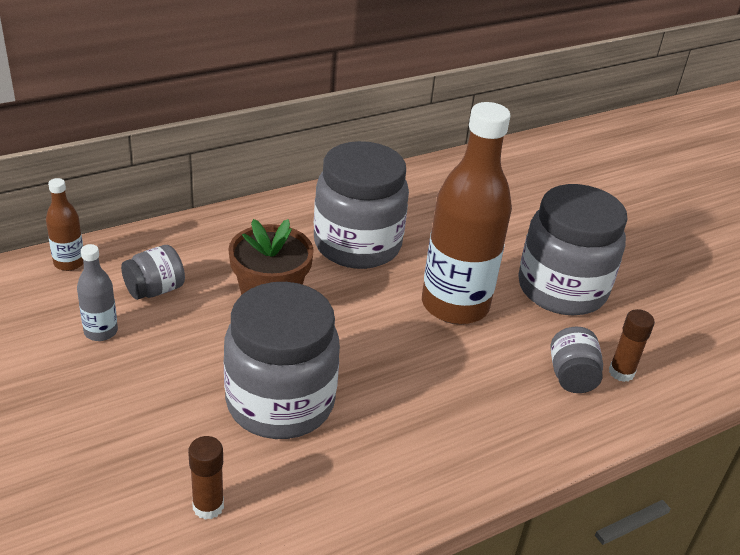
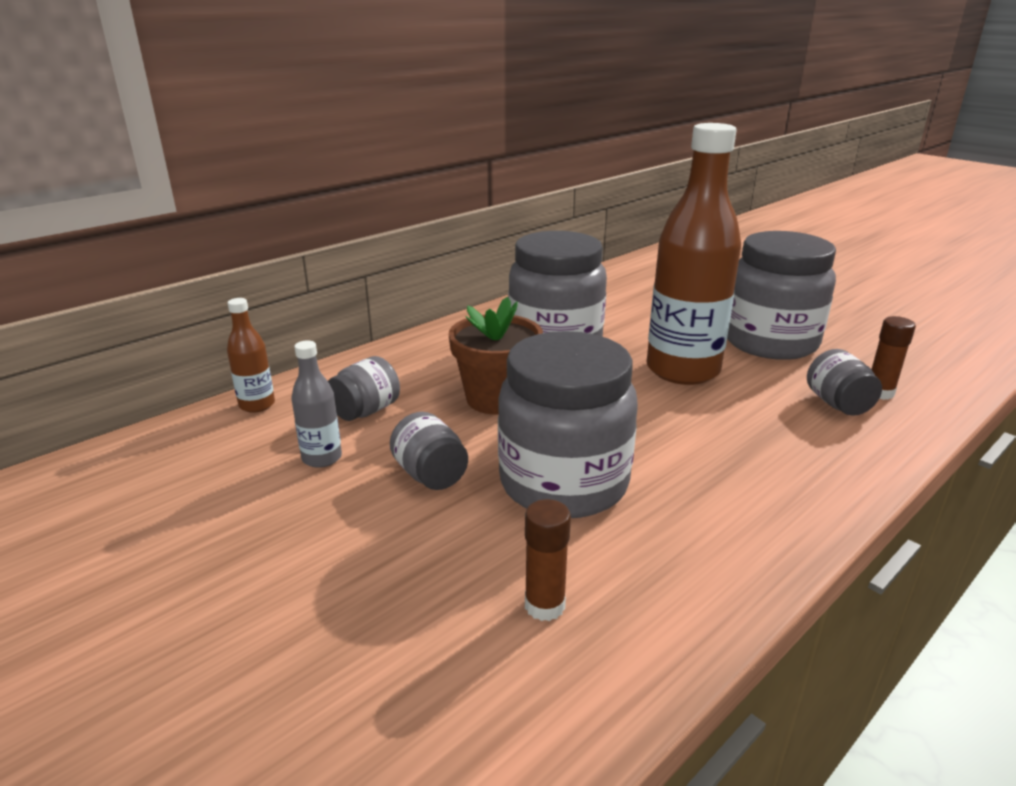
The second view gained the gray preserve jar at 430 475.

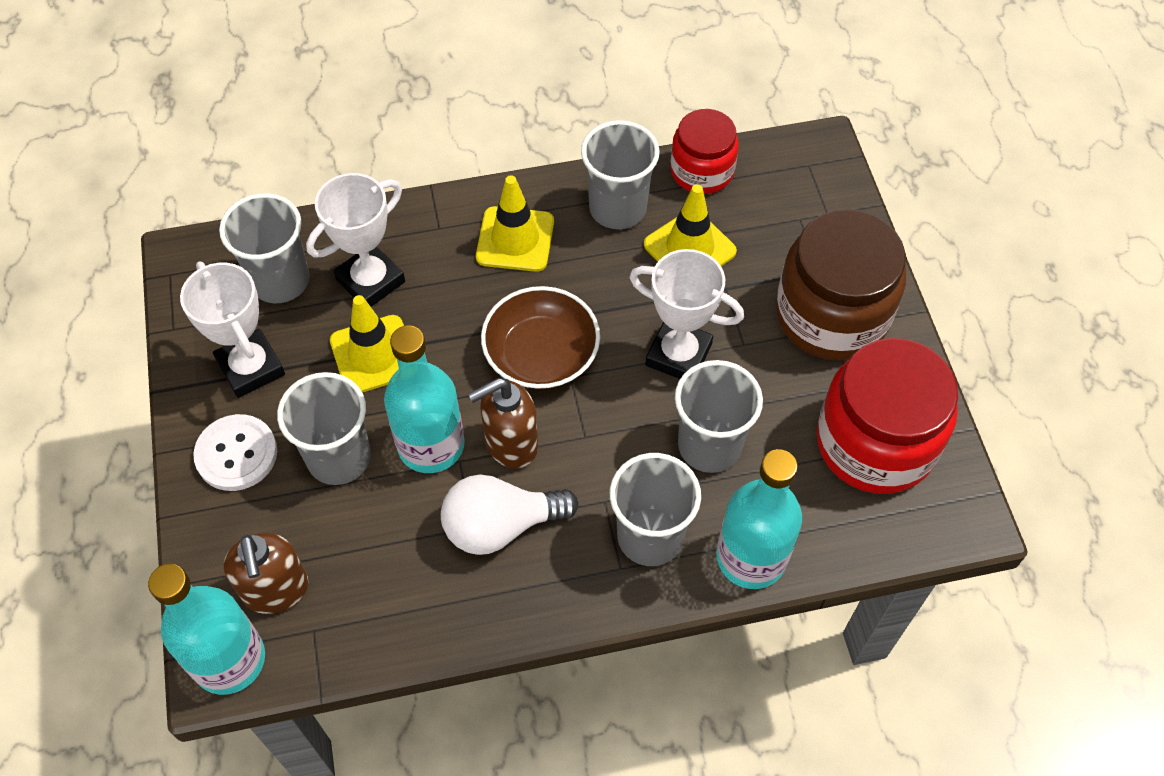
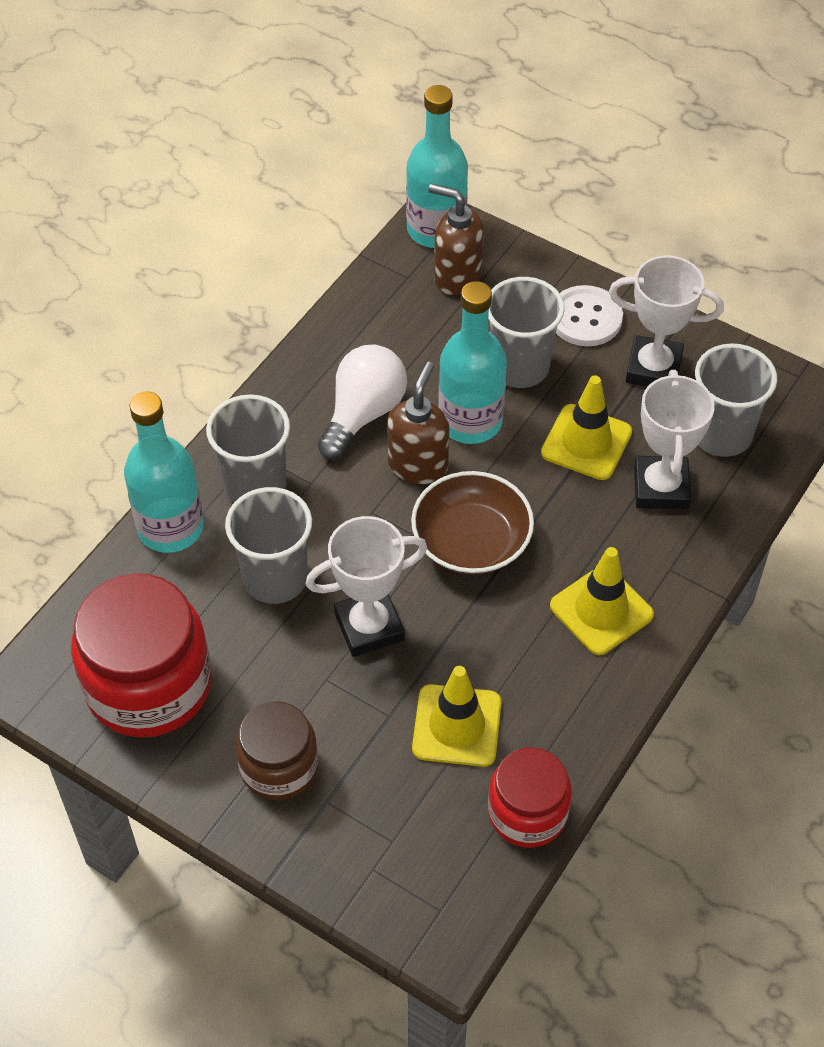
The second view lost the gray tumbler at 617 208. The size of the dark brown preserve jar at 831 315 changed by a factor of 0.60.

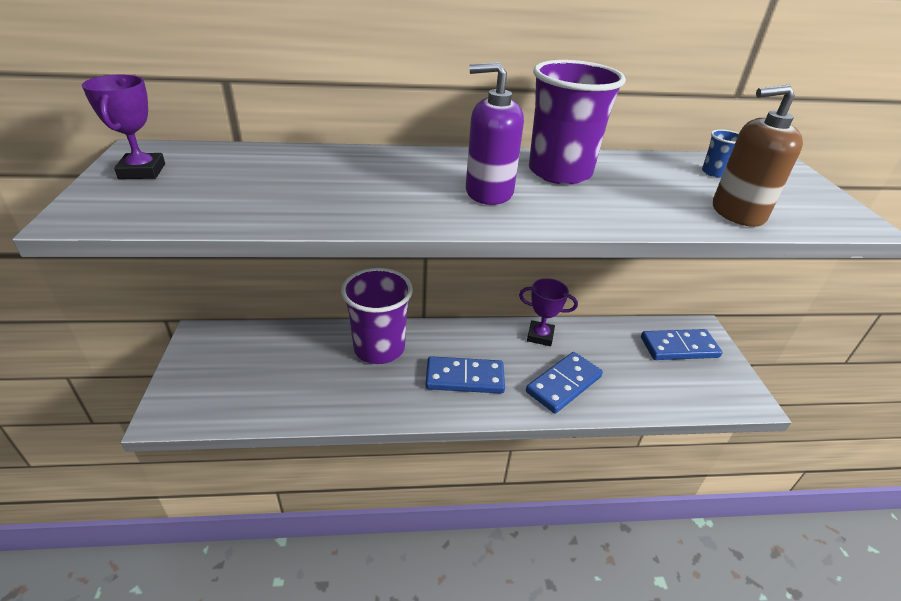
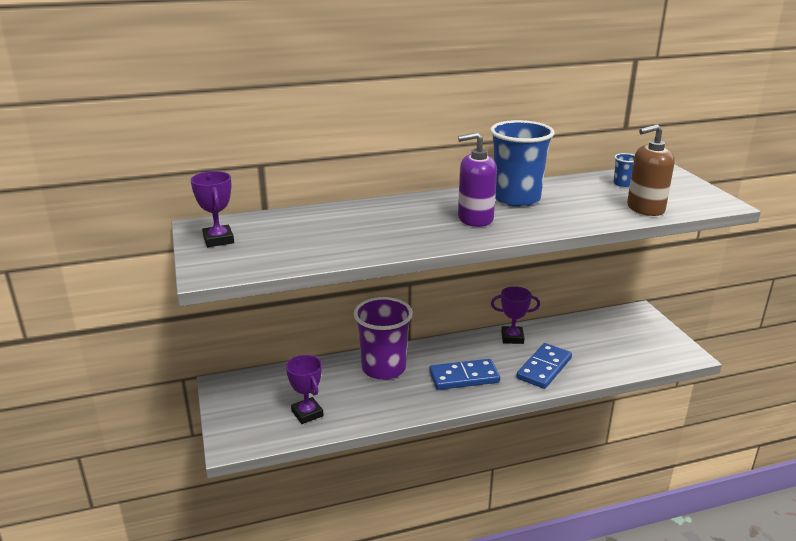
The second view lost the cobalt domino at 679 347. The second view gained the purple award cup at 307 413. What was the purple tumbler at 559 172 turned into the cobalt tumbler at 516 198.

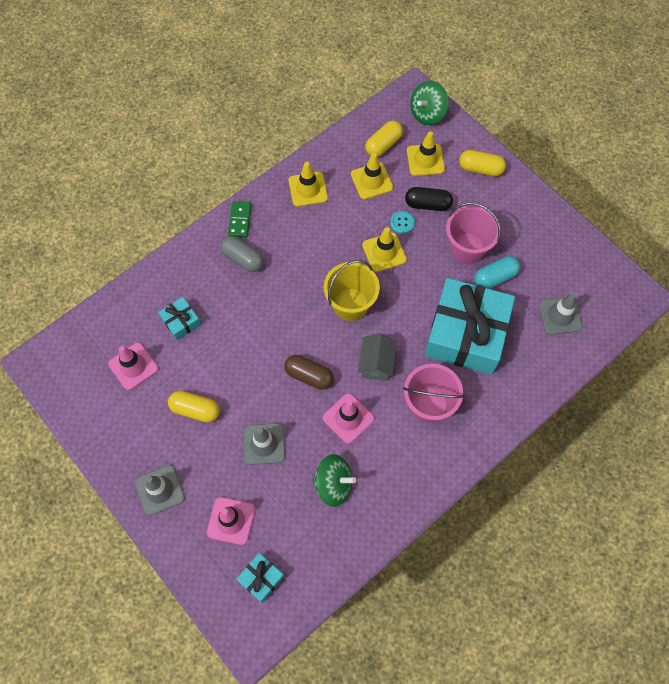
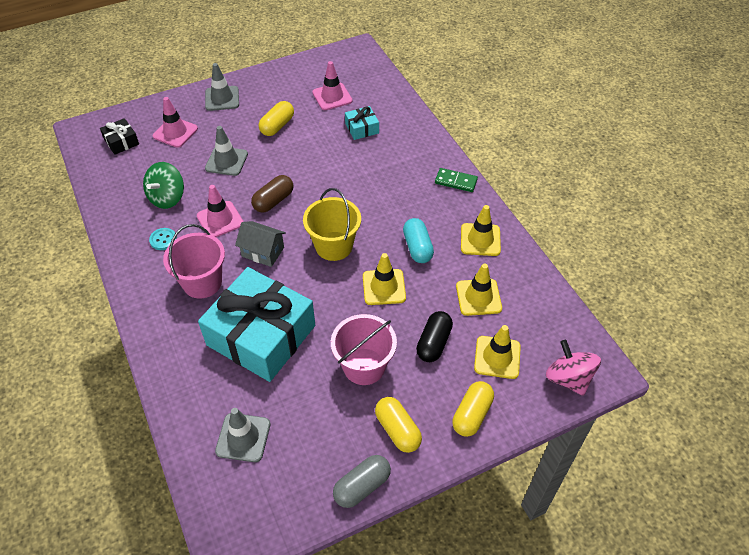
The gray pill shape ended up elsewhere, having gone from 243 259 to 362 486. The yellow pill shape ended up elsewhere, having gone from 383 145 to 397 430. The teal shirt button ended up elsewhere, having gone from 402 223 to 163 240. The teal pill shape ended up elsewhere, having gone from 495 277 to 417 247. What was the teal wrapped gift at 261 578 turned into the black wrapped gift at 121 142. What was the emerald whirligig at 427 113 turned into the rose-pink whirligig at 568 378.

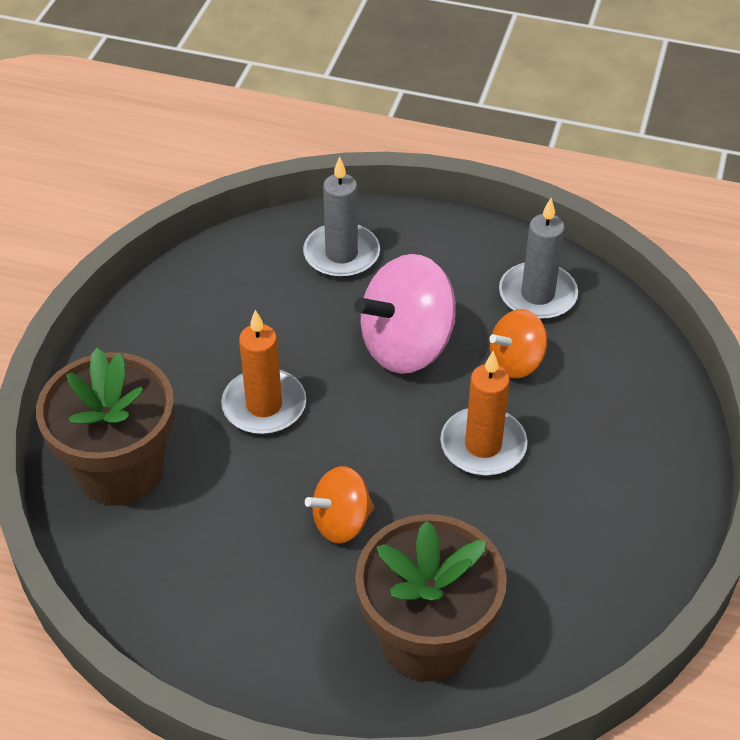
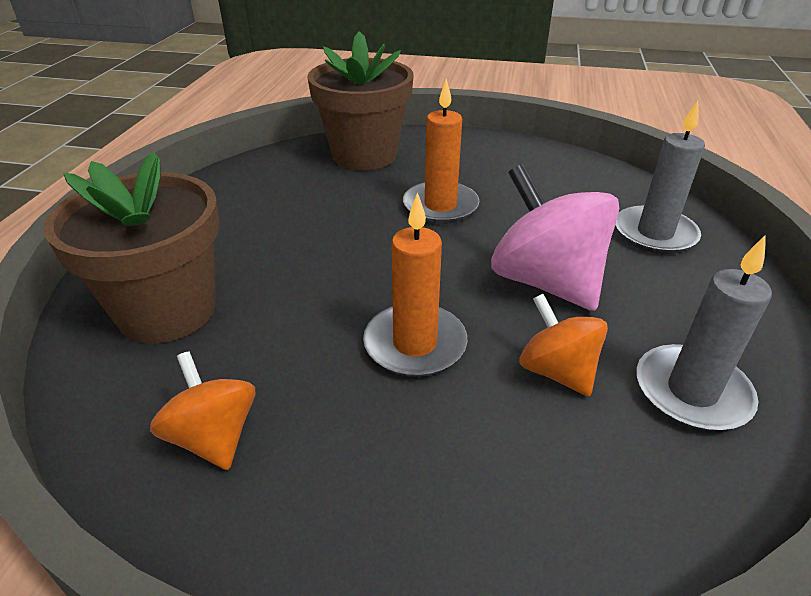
The orange whirligig ended up elsewhere, having gone from 341 522 to 214 437.

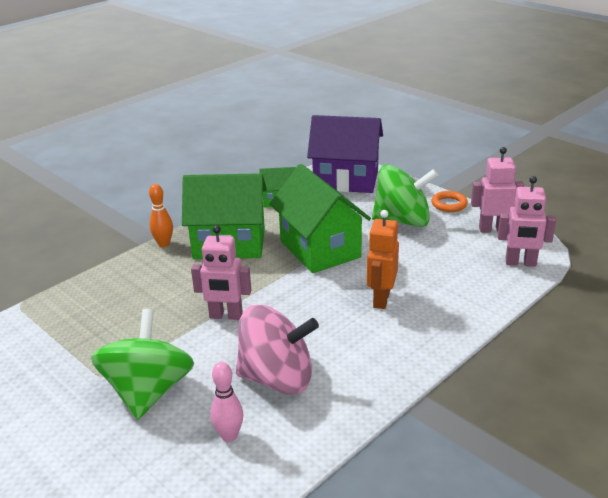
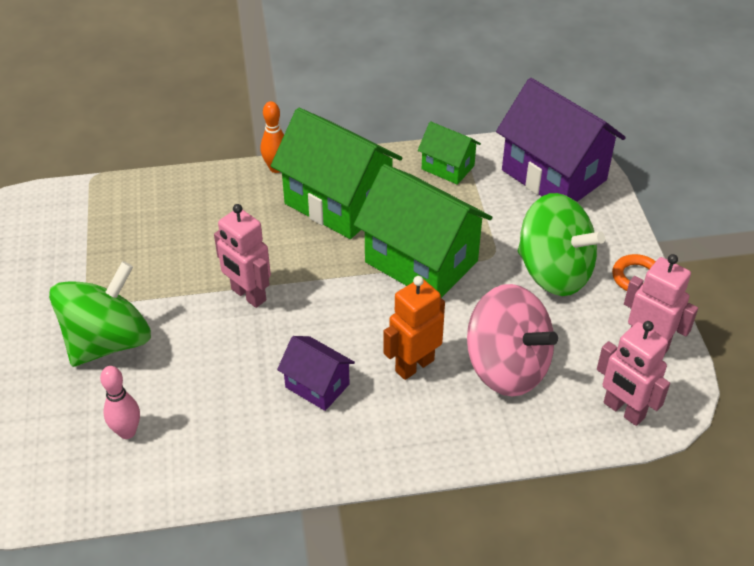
The second view gained the purple house at 317 385. The rose-pink whirligig ended up elsewhere, having gone from 277 378 to 507 367. The emerald house at 320 249 ended up facing another way, 60 degrees counterclockwise from before.

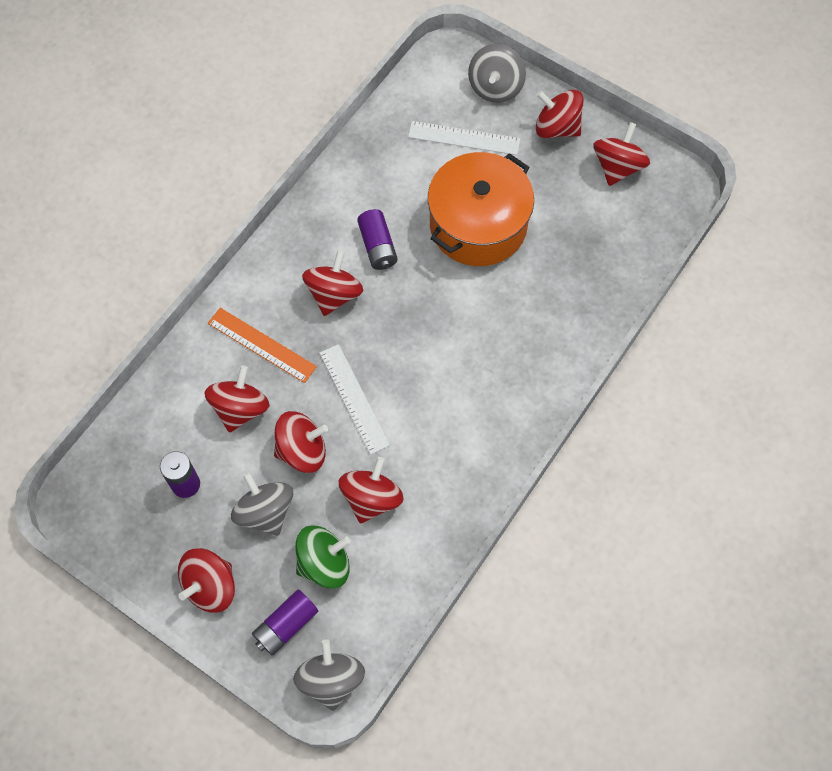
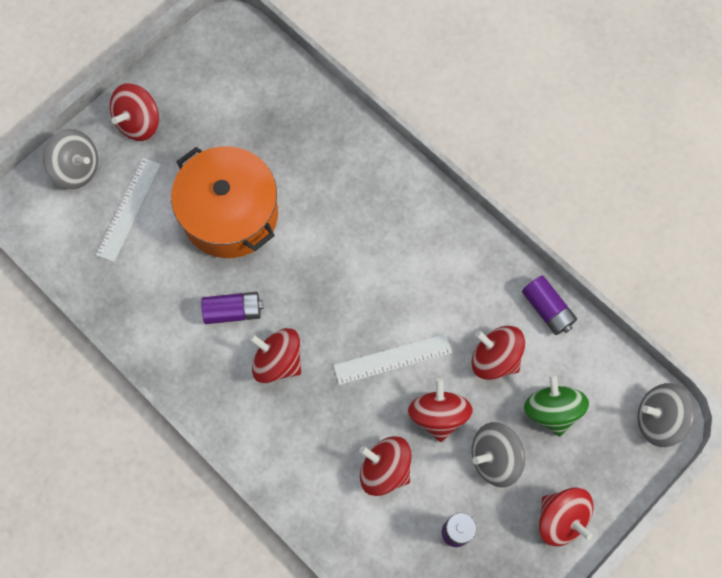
The second view lost the orange straightedge at 261 345. The second view lost the scarlet whirligig at 617 167. The purple AA battery ended up elsewhere, having gone from 286 625 to 547 309.

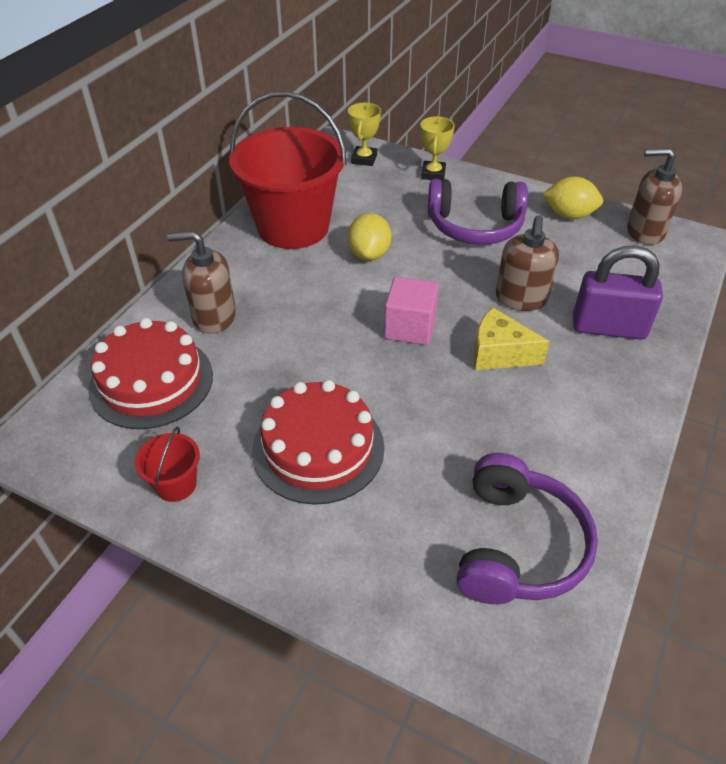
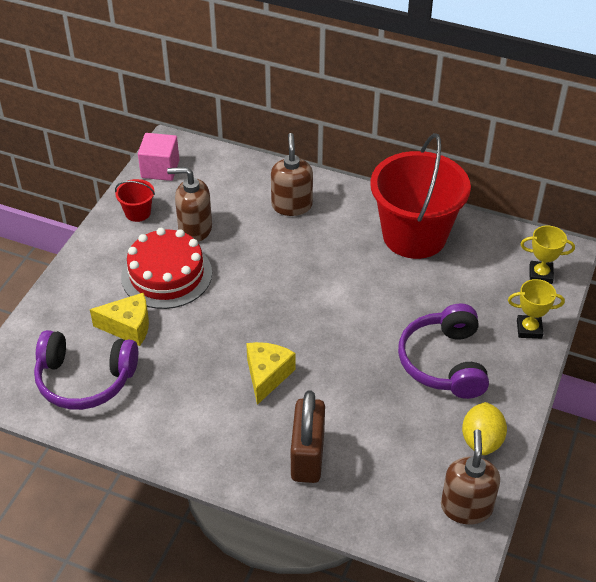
The second view lost the scarlet cake at 151 381. The second view lost the yellow lemon at 369 254. The second view gained the yellow cheese at 128 327. The rose-pink cube ended up elsewhere, having gone from 410 327 to 160 169. The dark brown pump bottle ended up elsewhere, having gone from 521 299 to 195 229. What was the purple small lock at 608 328 turned into the dark brown small lock at 307 456.

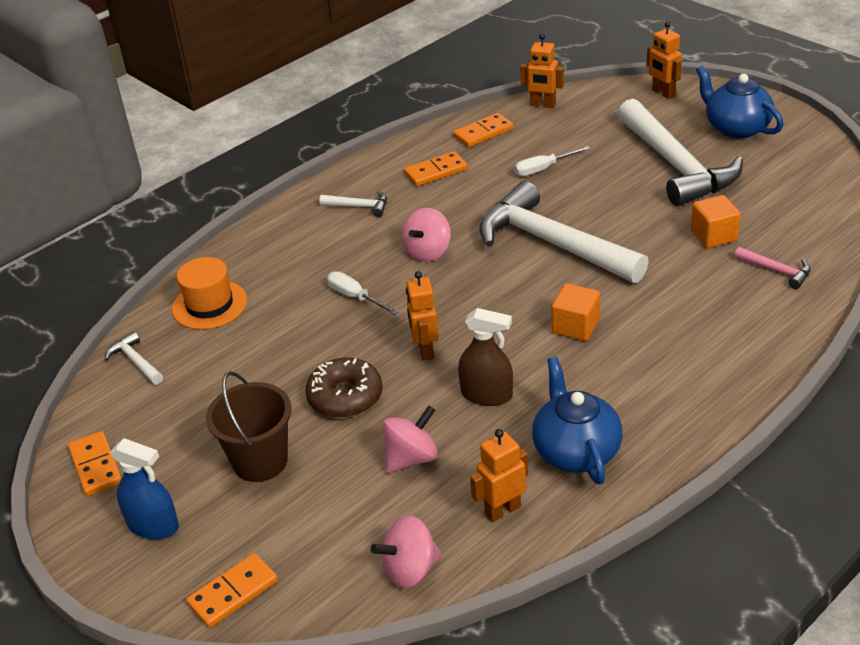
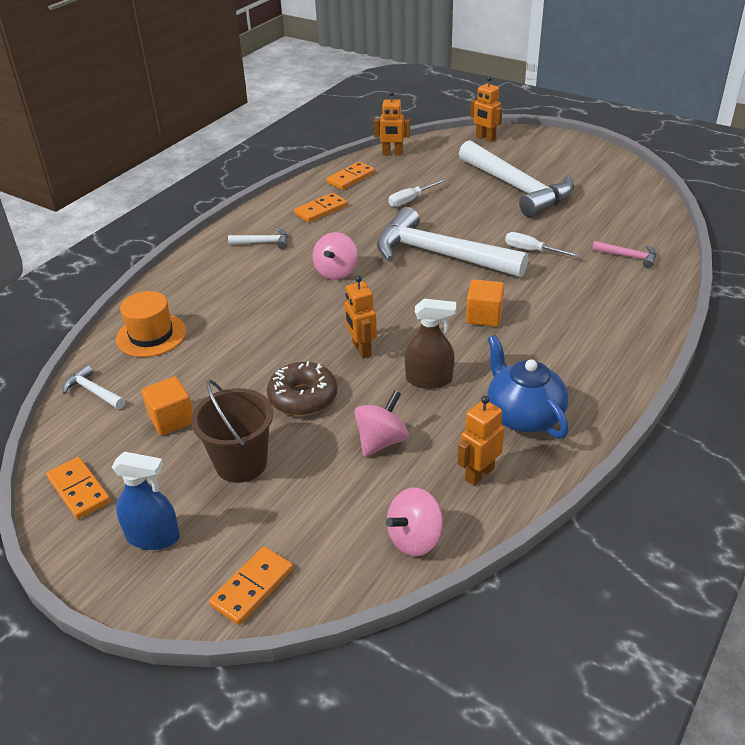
The second view lost the cobalt china teapot at 736 128. The snow-white hand screwdriver ended up elsewhere, having gone from 355 297 to 532 251. The orange cube ended up elsewhere, having gone from 713 236 to 171 419.

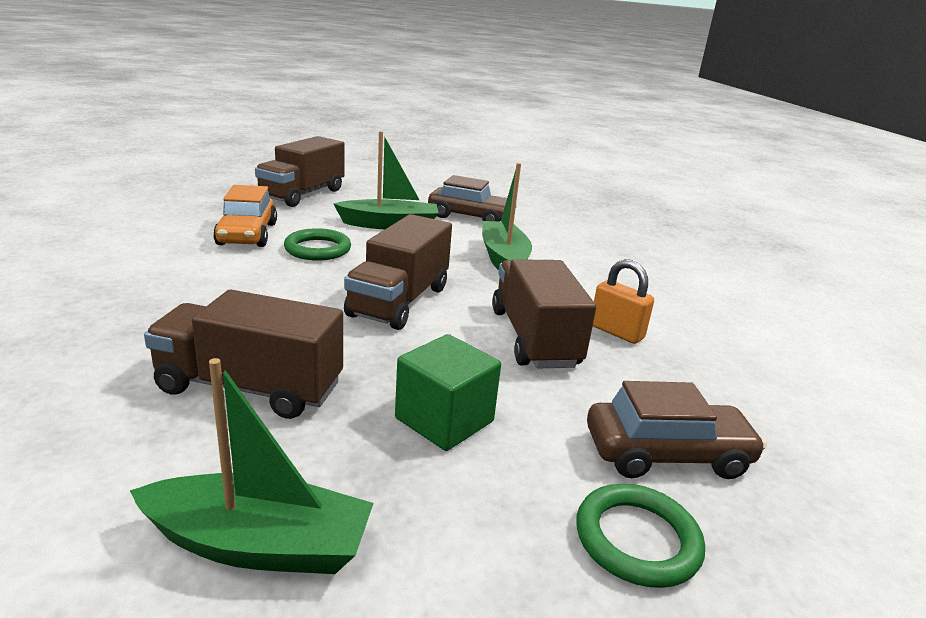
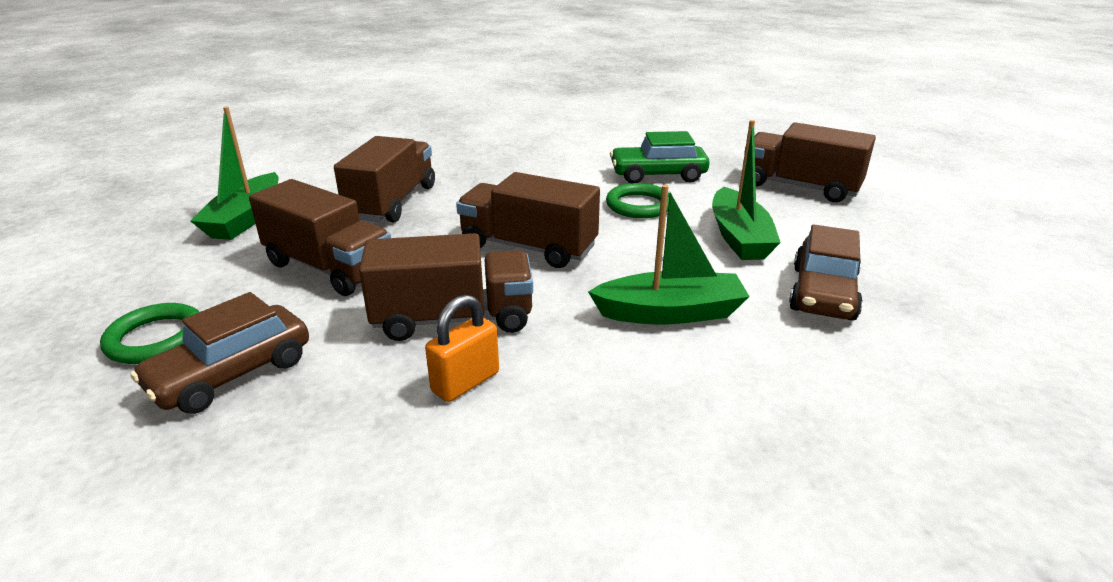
Where the emerald cube stood at 444 420, the dark brown lorry came to stand at 329 268. What was the orange toy car at 247 234 turned into the emerald toy car at 658 175. The dark brown toy car at 666 454 ended up facing another way, 45 degrees clockwise from before.

